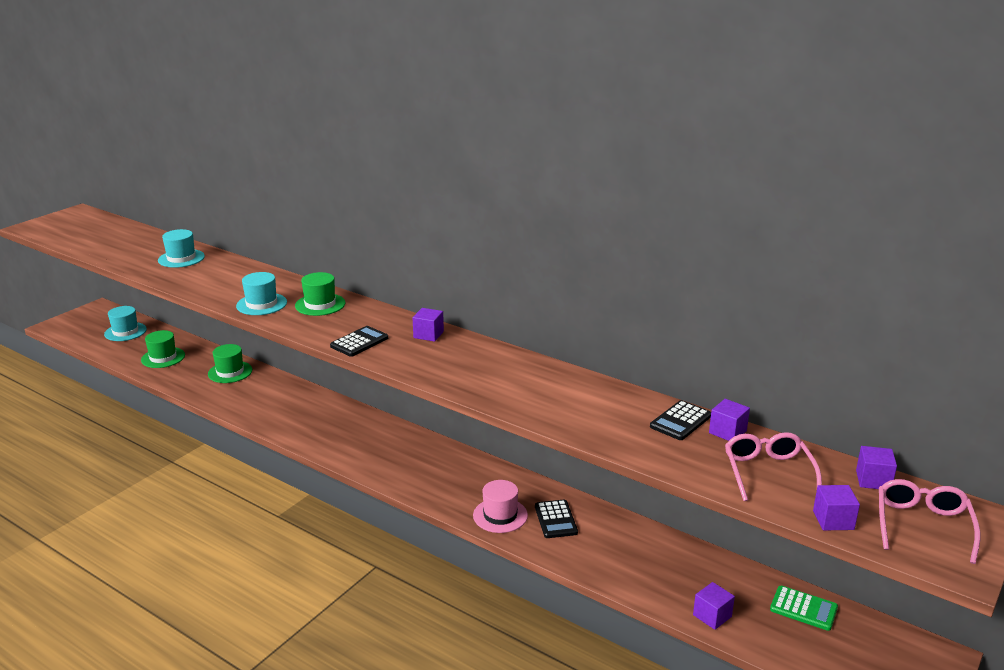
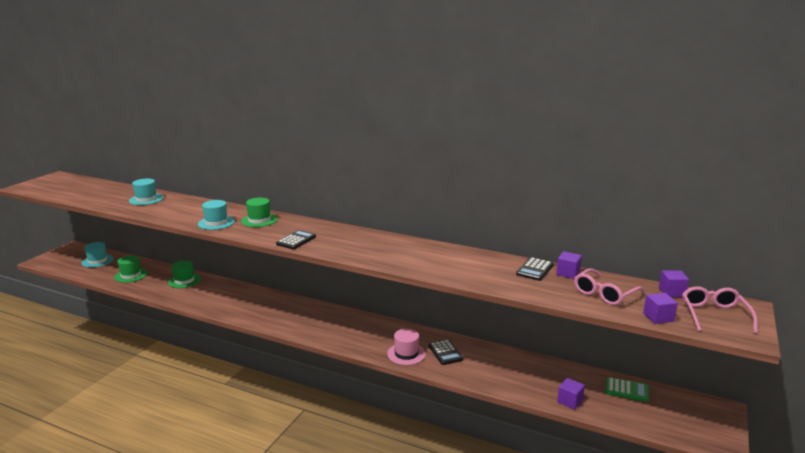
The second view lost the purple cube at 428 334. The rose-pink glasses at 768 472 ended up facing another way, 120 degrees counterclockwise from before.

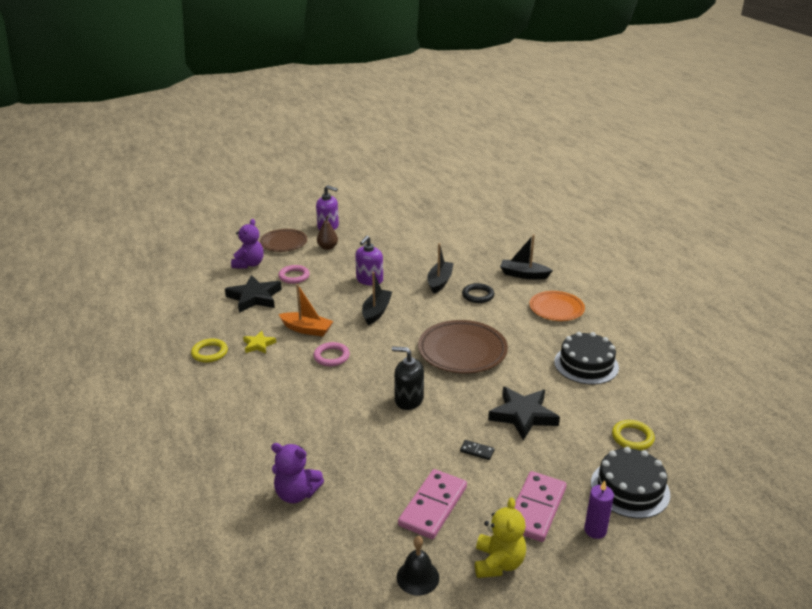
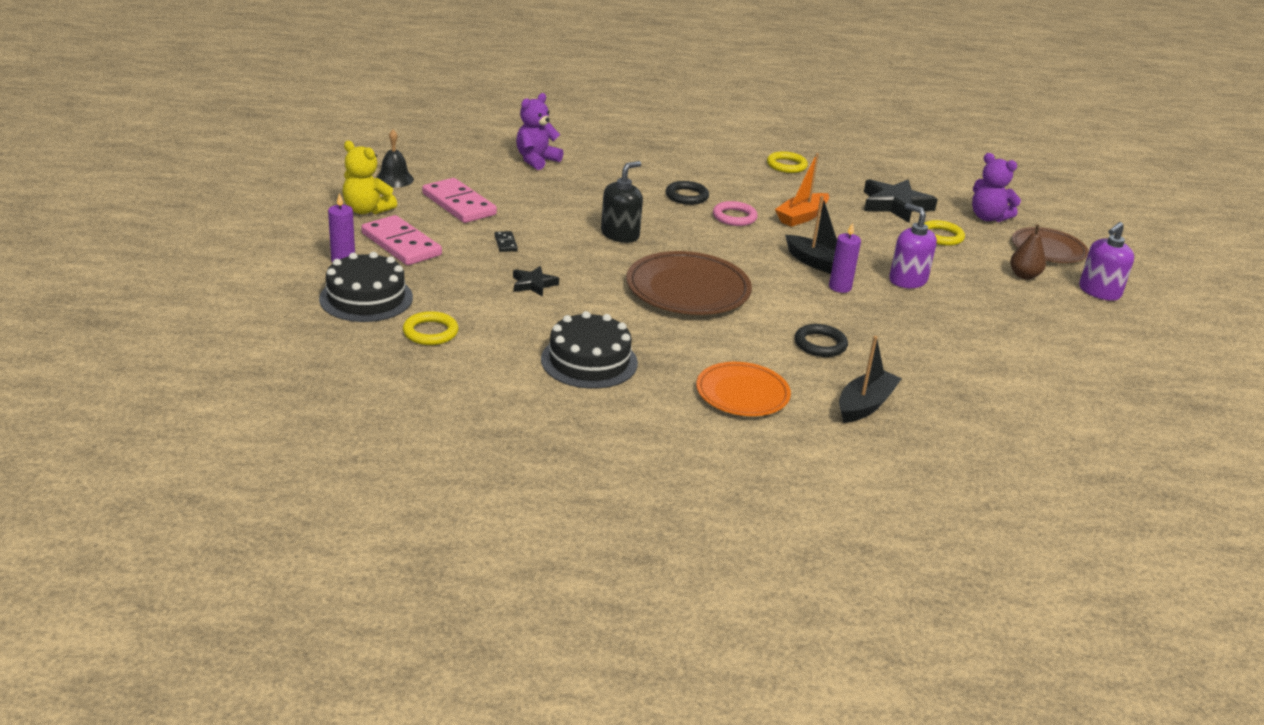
The second view lost the yellow star at 258 345. The second view lost the black boat at 439 282. The second view gained the black ring at 686 196. The second view gained the purple candle at 840 287. What was the rose-pink ring at 294 276 turned into the yellow ring at 941 236. The black domino at 477 451 ended up facing another way, 60 degrees counterclockwise from before. The size of the black star at 523 415 changed by a factor of 0.54.

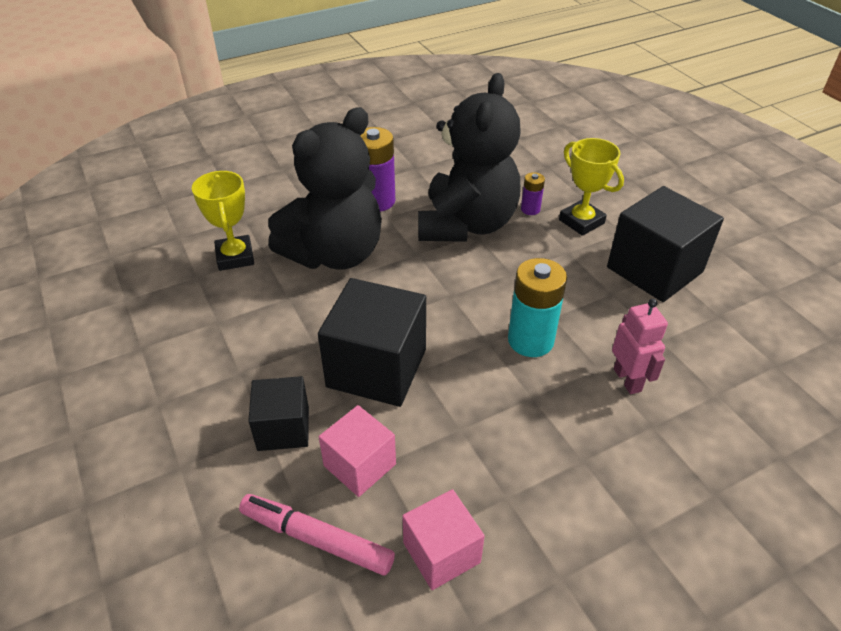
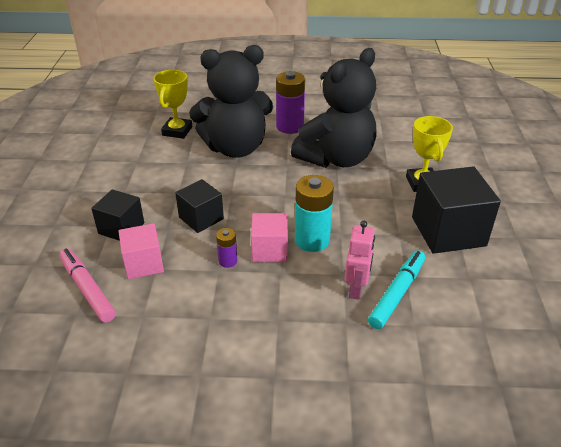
The second view gained the teal felt pen at 397 293. The rose-pink cube ended up elsewhere, having gone from 441 552 to 270 250. The purple AA battery ended up elsewhere, having gone from 530 209 to 228 261. The size of the black cube at 377 368 changed by a factor of 0.59.

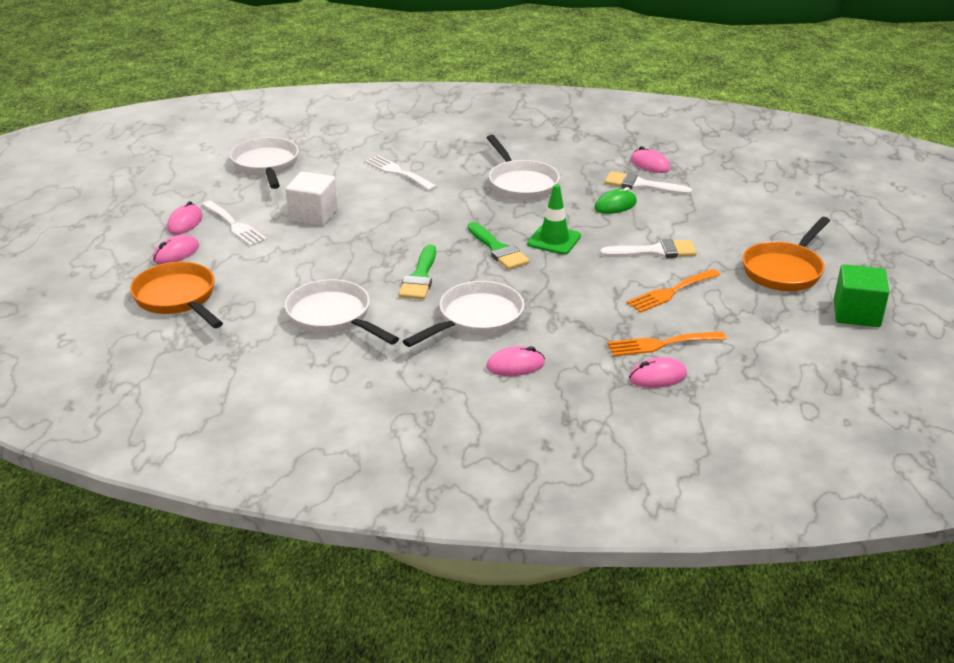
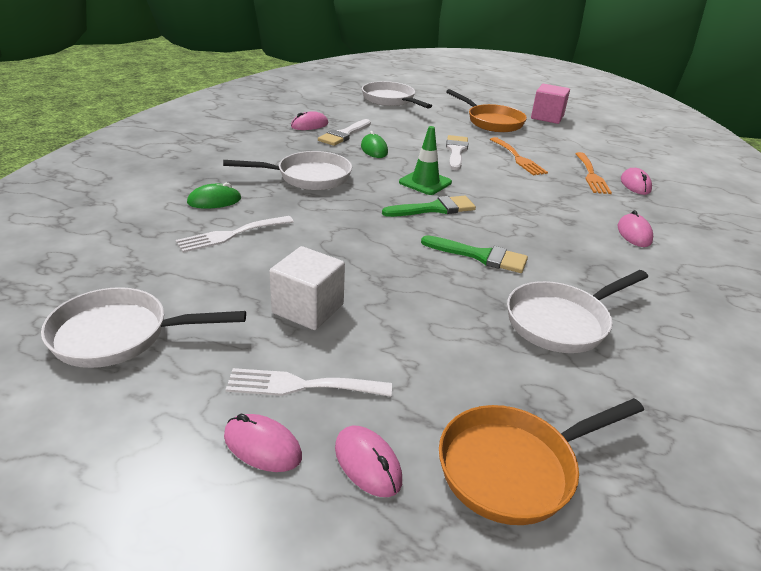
The second view gained the emerald computer mouse at 214 201. The snow-white frying pan ended up elsewhere, having gone from 476 319 to 390 100. What was the emerald cube at 856 313 turned into the rose-pink cube at 547 117. The snow-white fork at 235 225 ended up facing another way, 150 degrees counterclockwise from before.

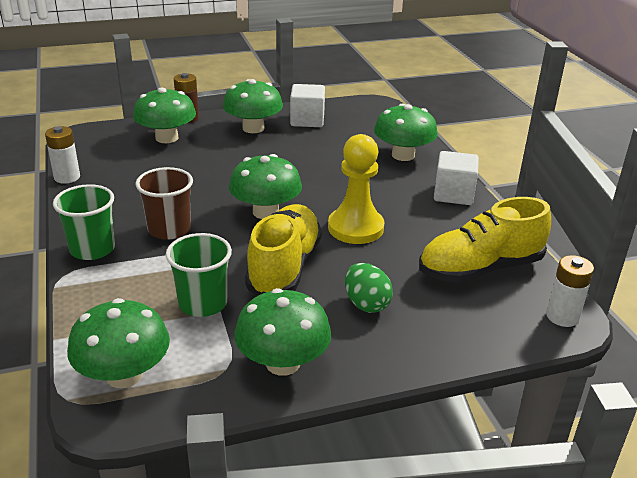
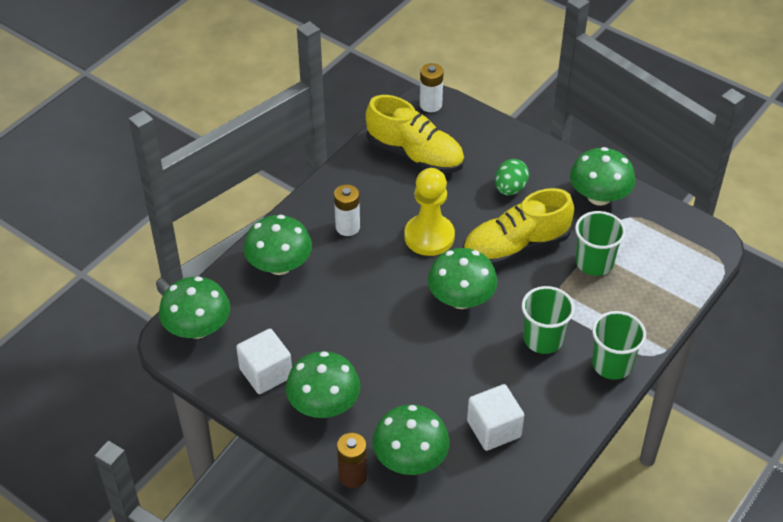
The snow-white AA battery ended up elsewhere, having gone from 67 177 to 347 227. The emerald toadstool ended up elsewhere, having gone from 124 375 to 197 328. The snow-white cube ended up elsewhere, having gone from 453 194 to 494 429. What was the dark brown tumbler at 169 229 turned into the emerald tumbler at 543 339.

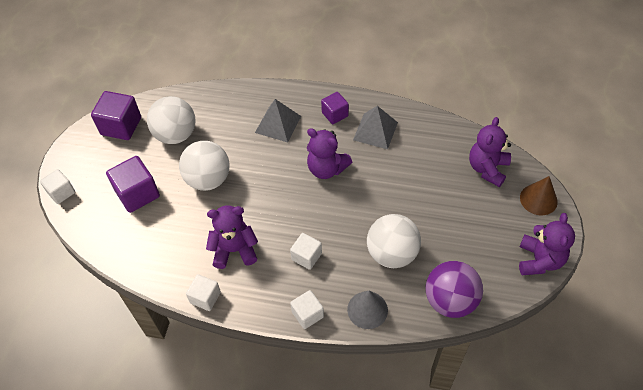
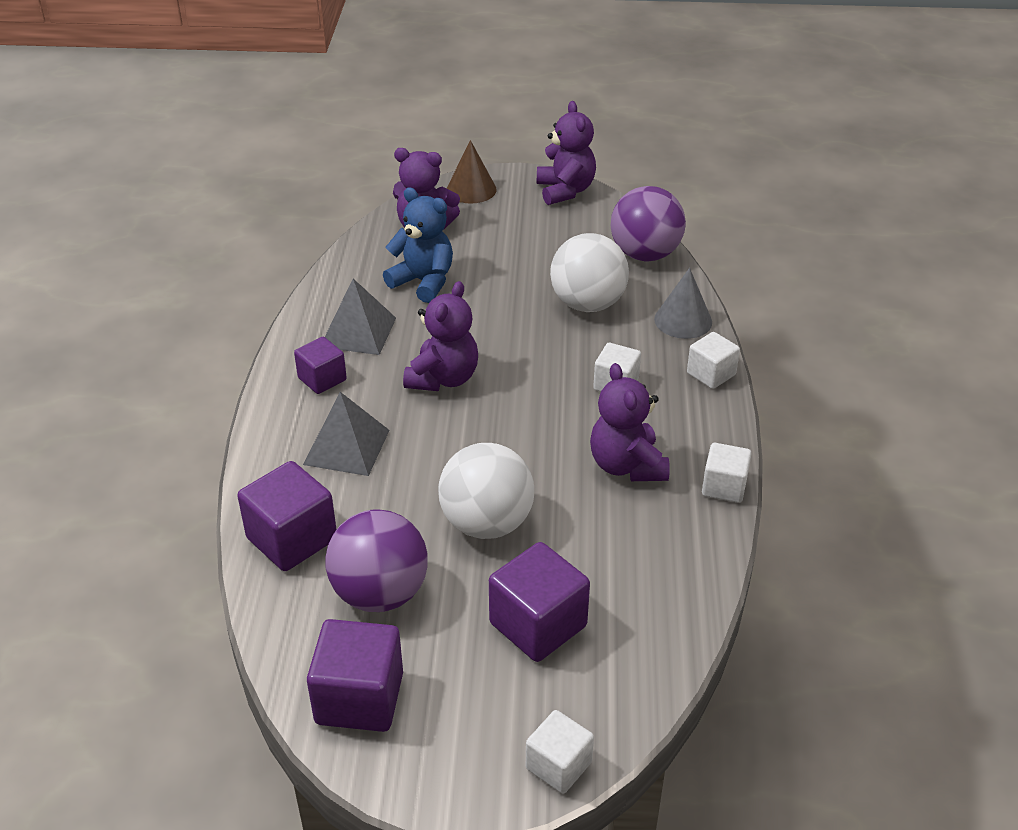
The second view gained the purple cube at 292 539. The second view gained the cobalt teddy bear at 423 282. What was the snow-white ball at 176 135 turned into the purple ball at 380 593. The purple teddy bear at 539 260 ended up facing another way, 75 degrees clockwise from before.

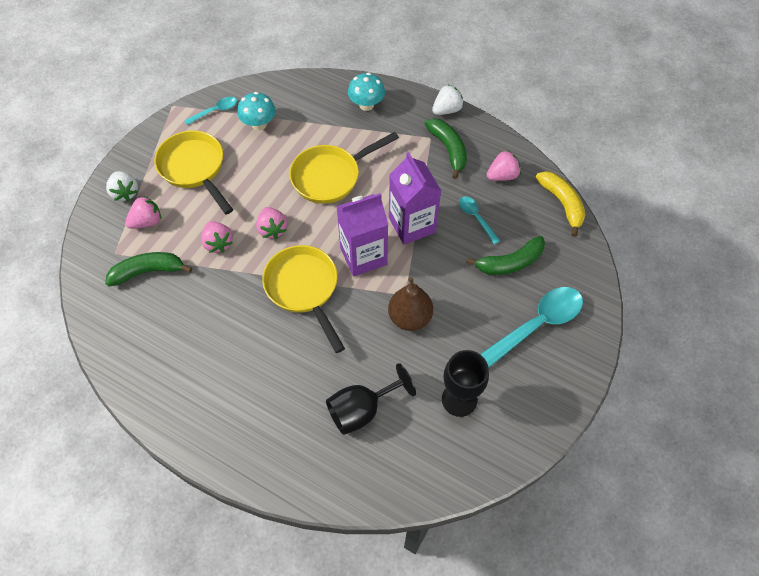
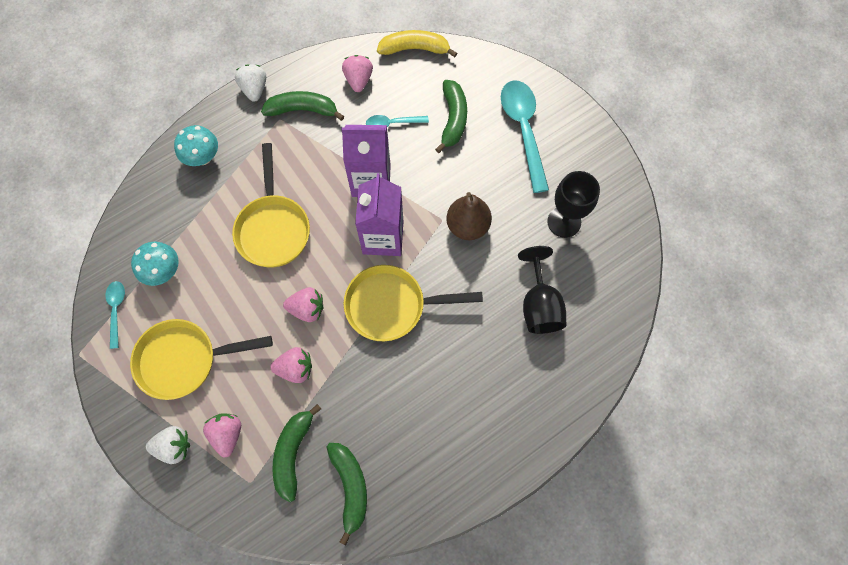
The second view gained the emerald toy banana at 350 487.

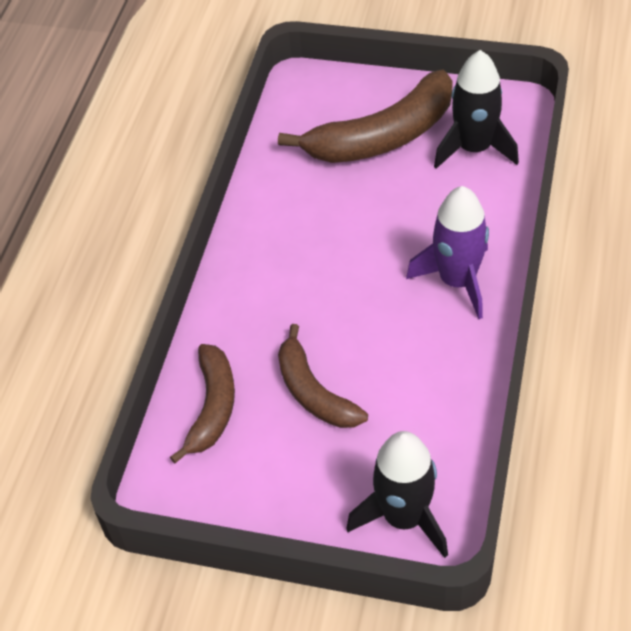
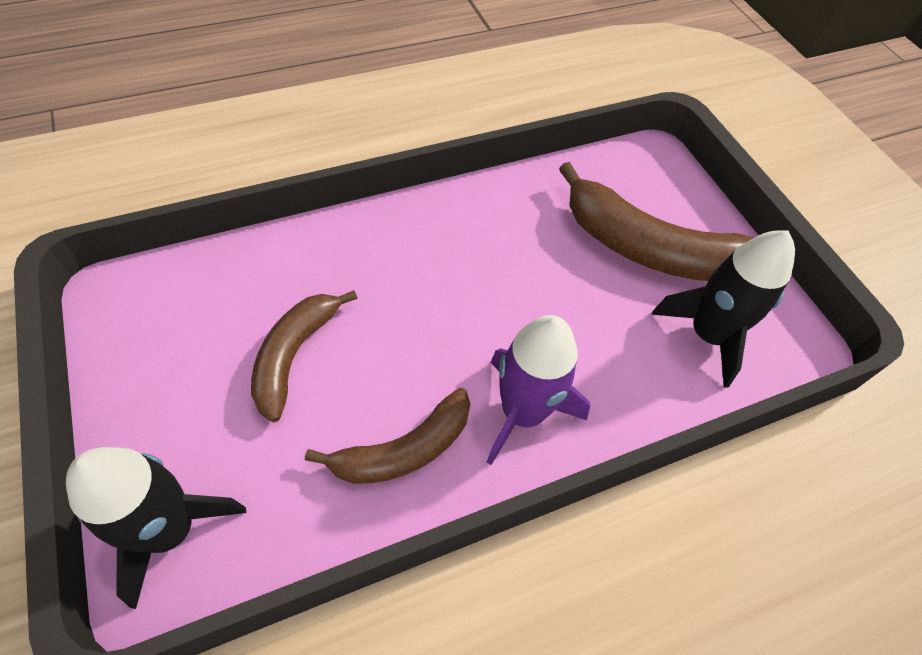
The dark brown toy banana ended up elsewhere, having gone from 212 407 to 403 450.

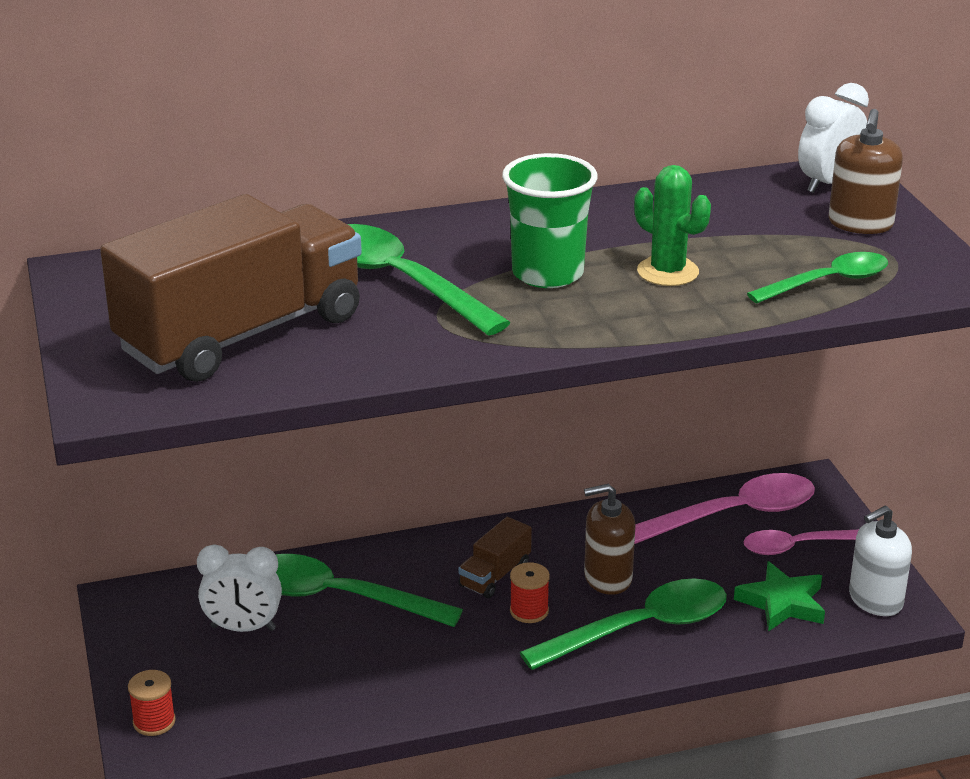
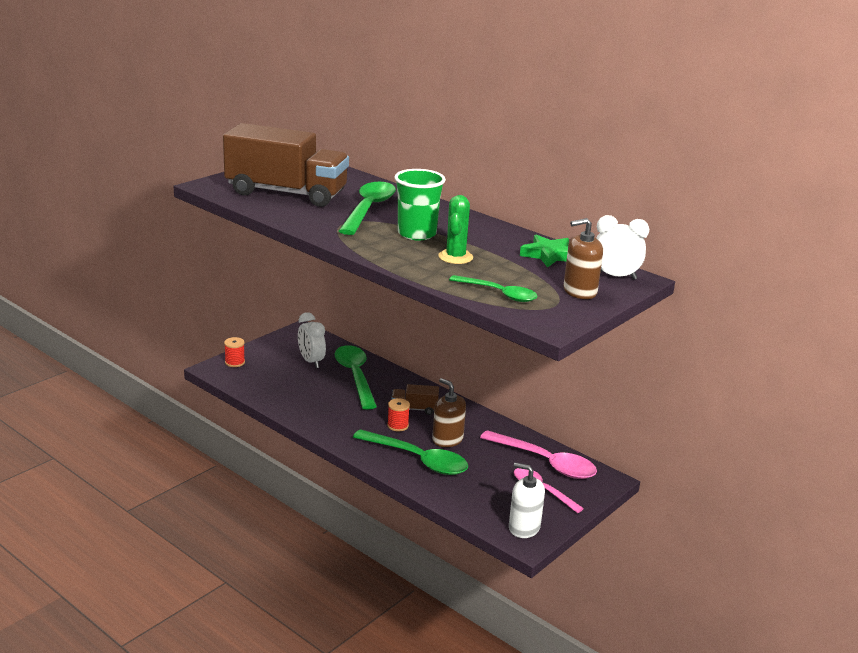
The emerald star ended up elsewhere, having gone from 782 603 to 549 255.

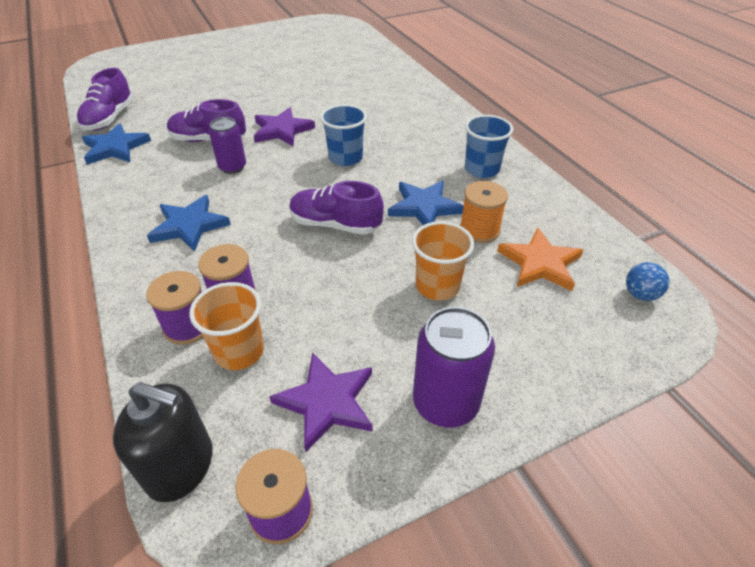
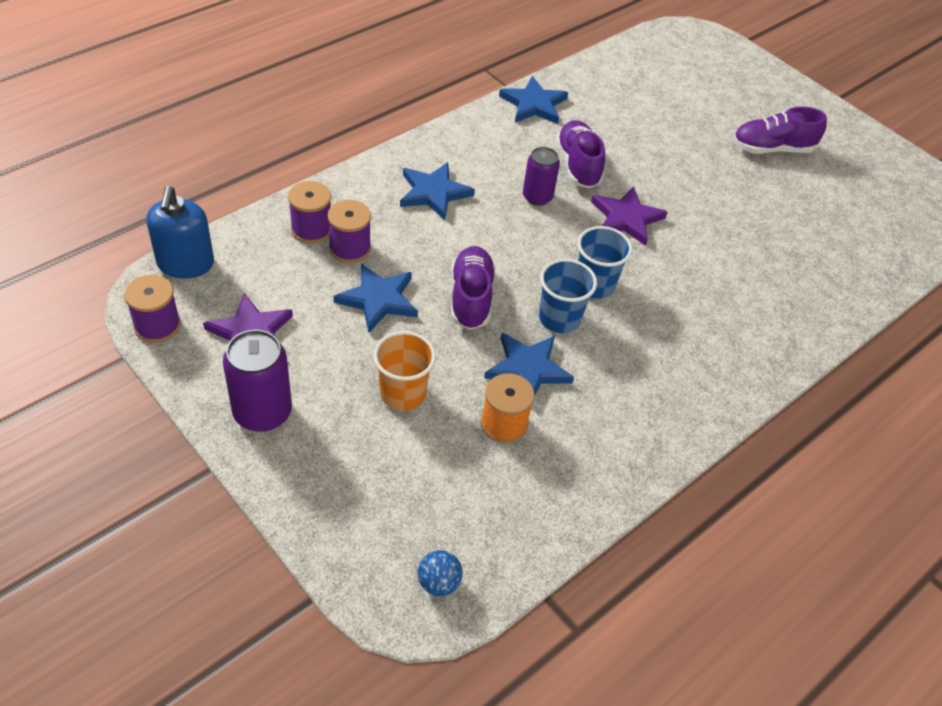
The second view lost the orange tumbler at 239 351. The second view lost the orange star at 540 263. The second view gained the cobalt star at 378 299. The purple lace-up shoe ended up elsewhere, having gone from 109 119 to 772 149. The cobalt tumbler ended up elsewhere, having gone from 481 169 to 559 318. What was the black pump bottle at 180 466 turned into the cobalt pump bottle at 185 264.

